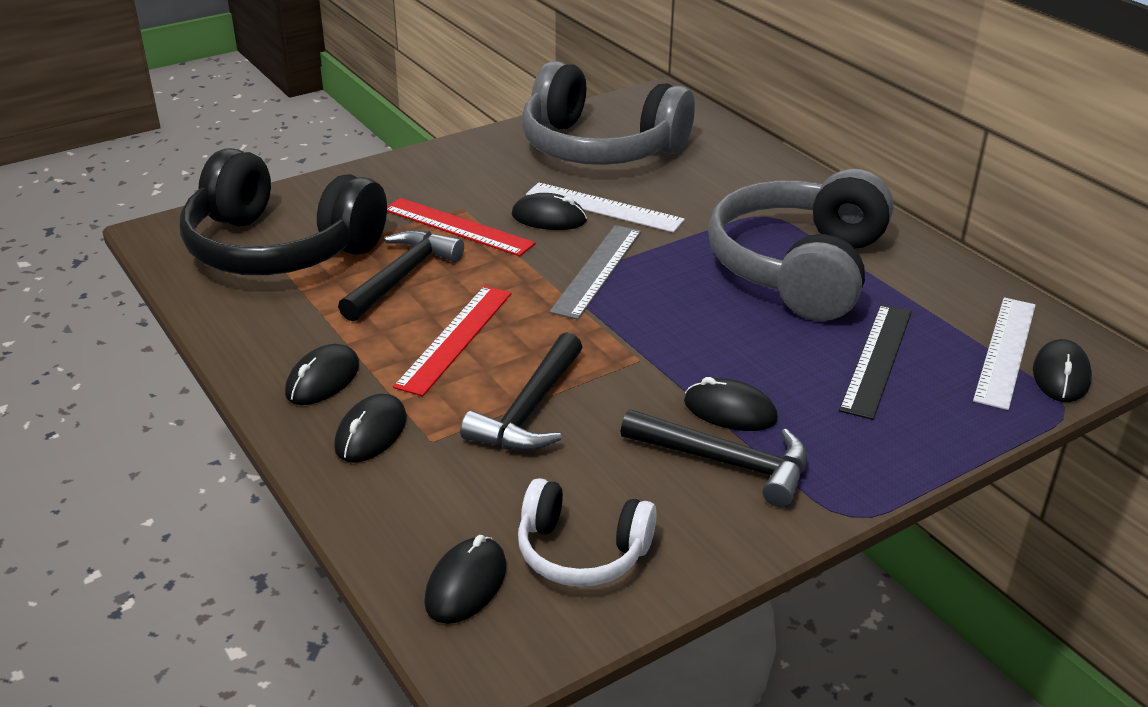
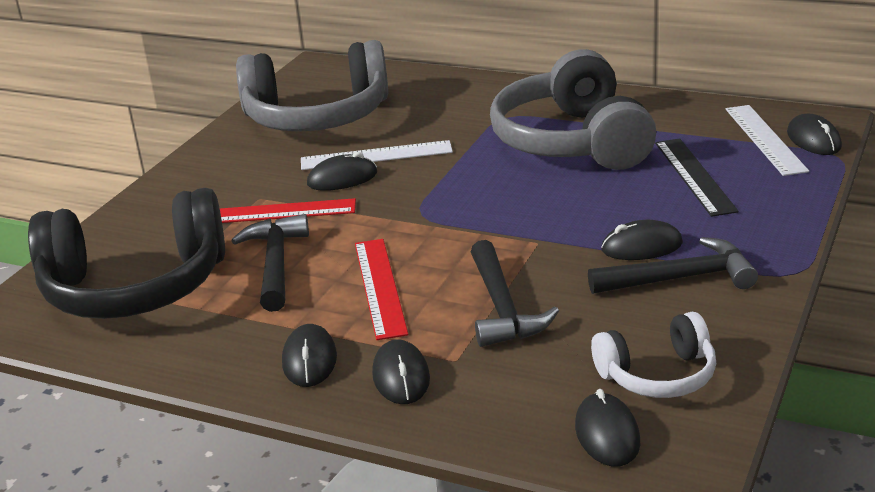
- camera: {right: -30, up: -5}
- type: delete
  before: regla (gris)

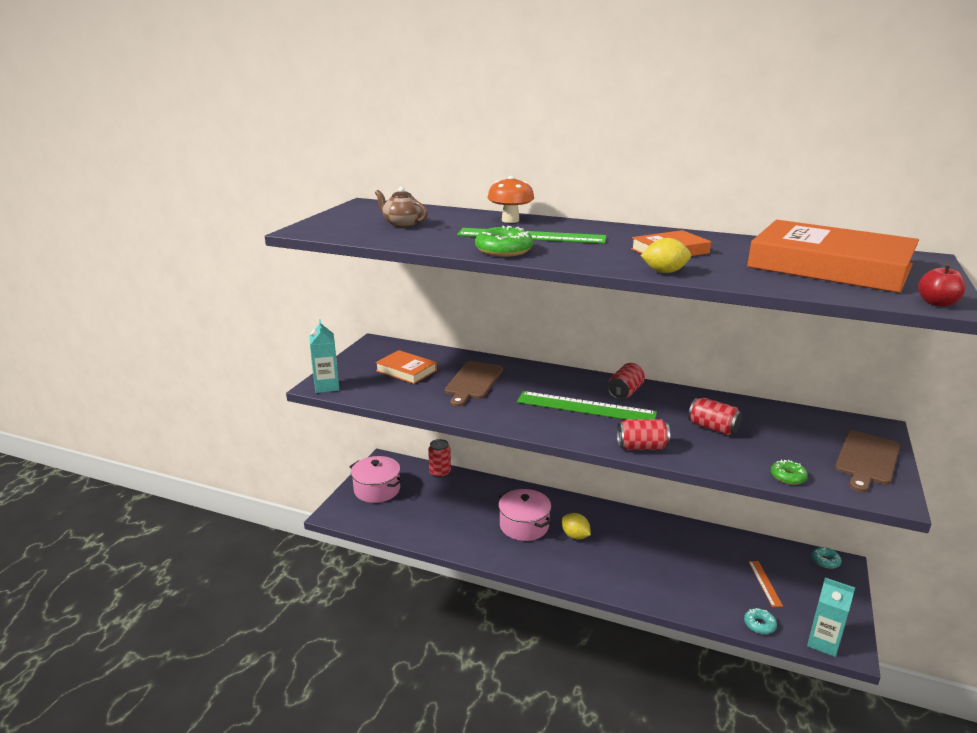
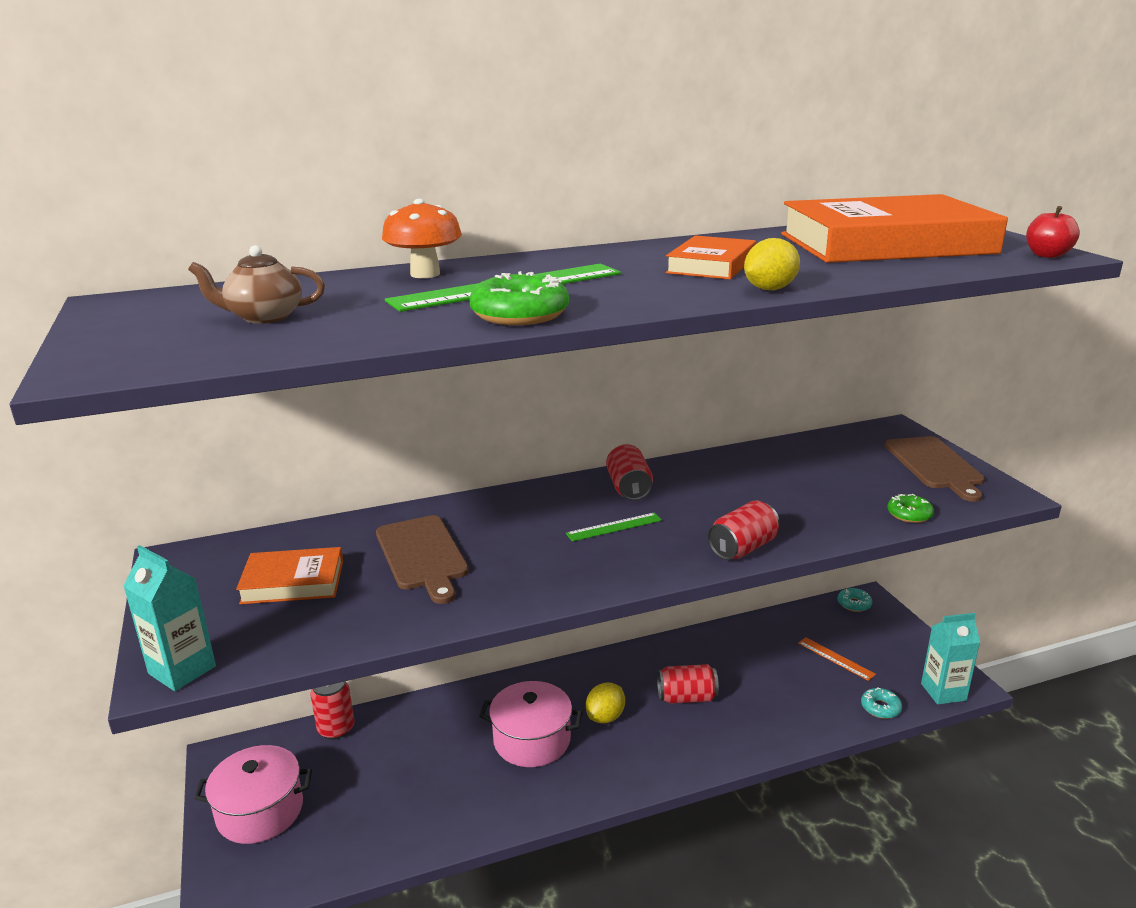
- camera: {right: -40, up: 0}
- type: resize
  before: regla (verde) (2nd from left)
  scale: 0.48
- type: rotate
  before: limón (amarillo) (1st from left)
  turn: -60
- type: move
  before: lata (rojo) (4th from left in the first image)
  after: lata (rojo) (3rd from left)

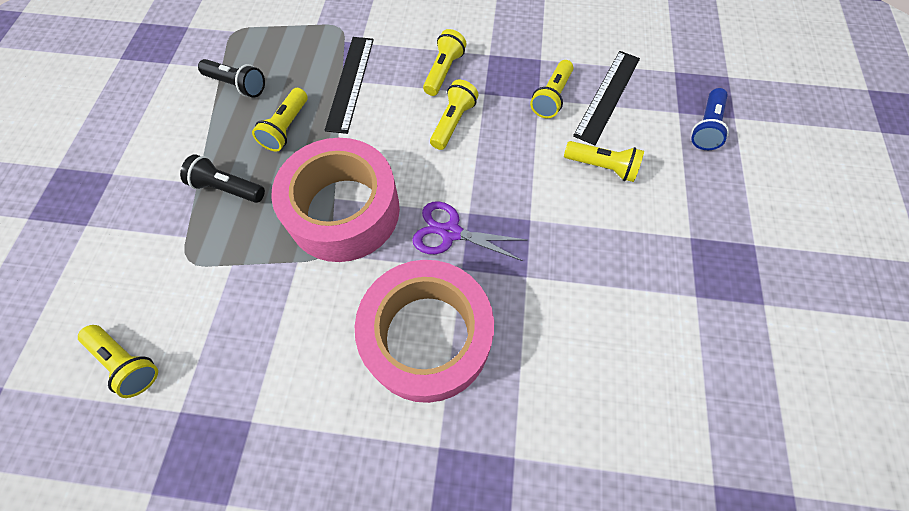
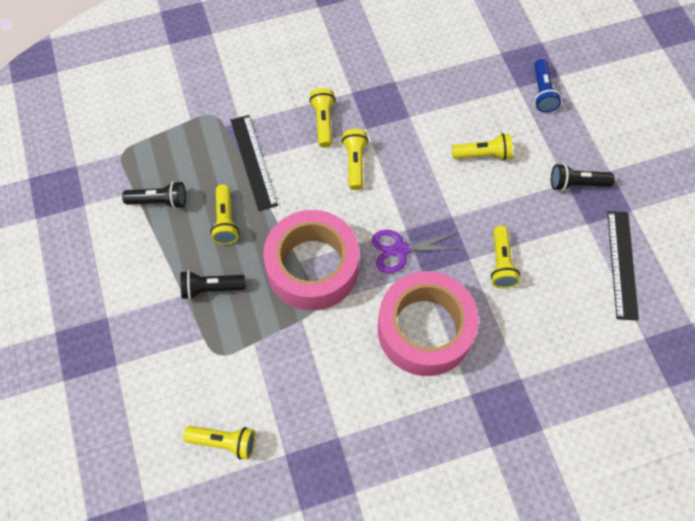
- camera: {right: -25, up: 0}
- type: move
  before: lámpara de mano (amarillo) (5th from left in the first image)
  after: lámpara de mano (amarillo) (6th from left)
- type: insert
  after: lámpara de mano (negro) (3rd from left)
- type: move
  before: regla (negro) (2nd from left)

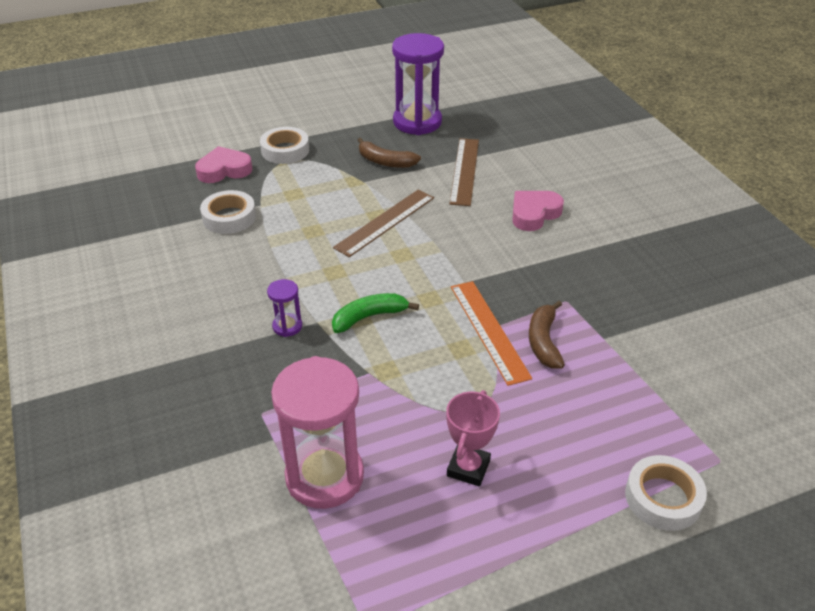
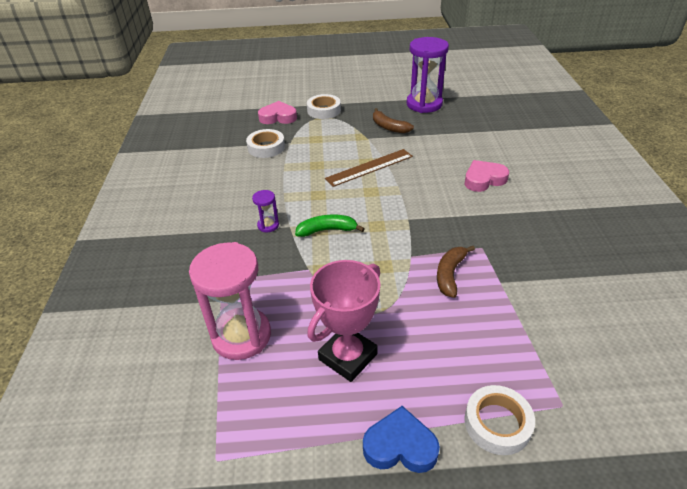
- camera: {right: 20, up: 0}
- type: resize
  before: trofeo (rosa)
  scale: 1.52
- type: insert
  after: corazón (azul)
- type: delete
  before: regla (marrón) (2nd from left)
- type: delete
  before: regla (naranja)

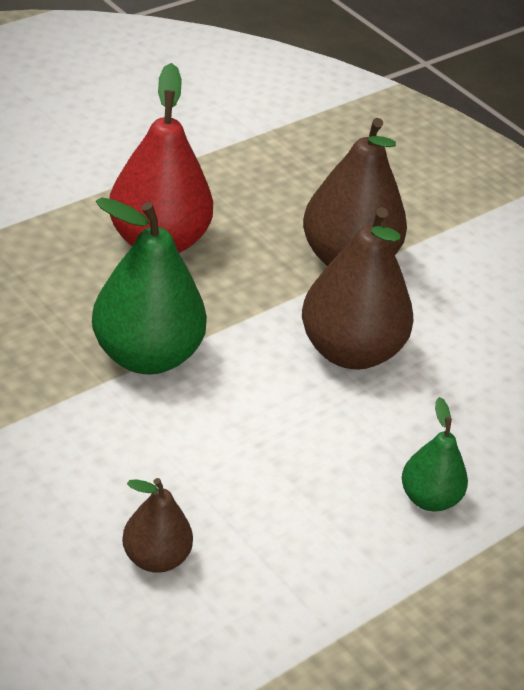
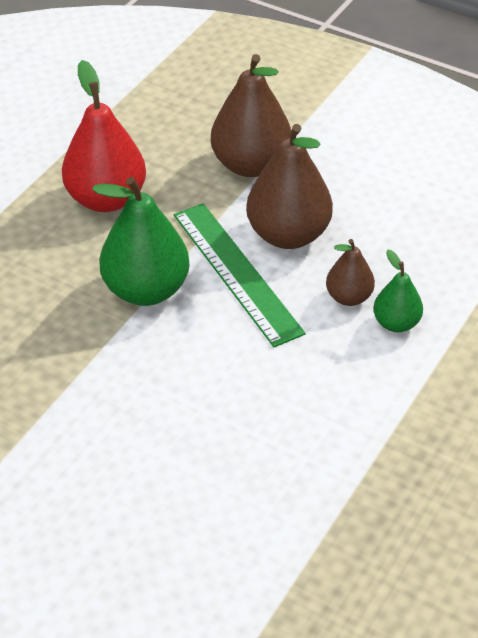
- camera: {right: -15, up: 5}
- type: insert
  after: regla (verde)
- type: move
  before: pera (marrón) (1st from left in the first image)
  after: pera (marrón) (3rd from left)

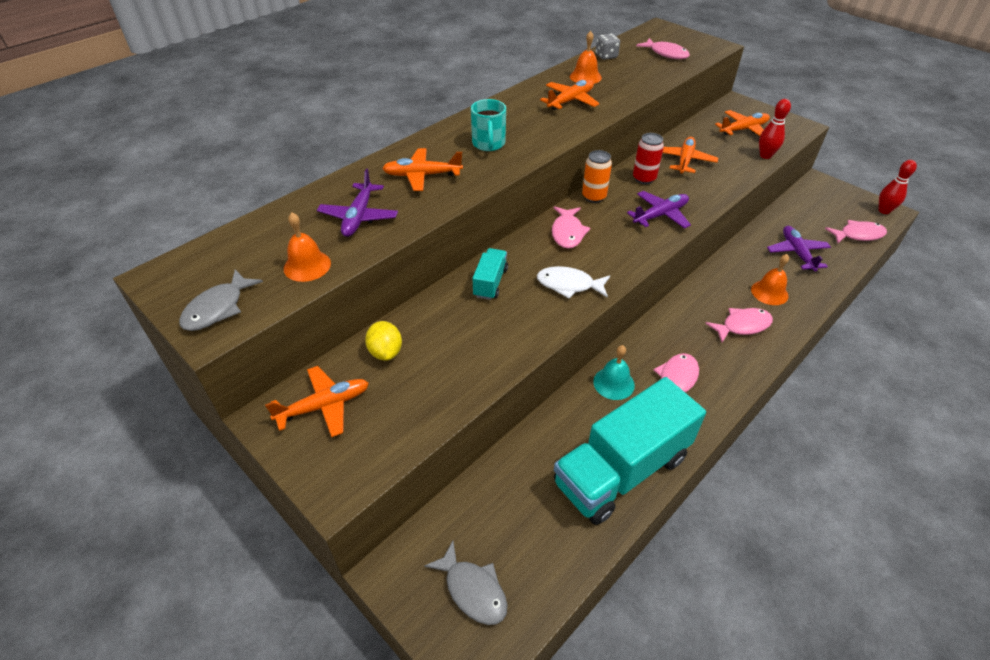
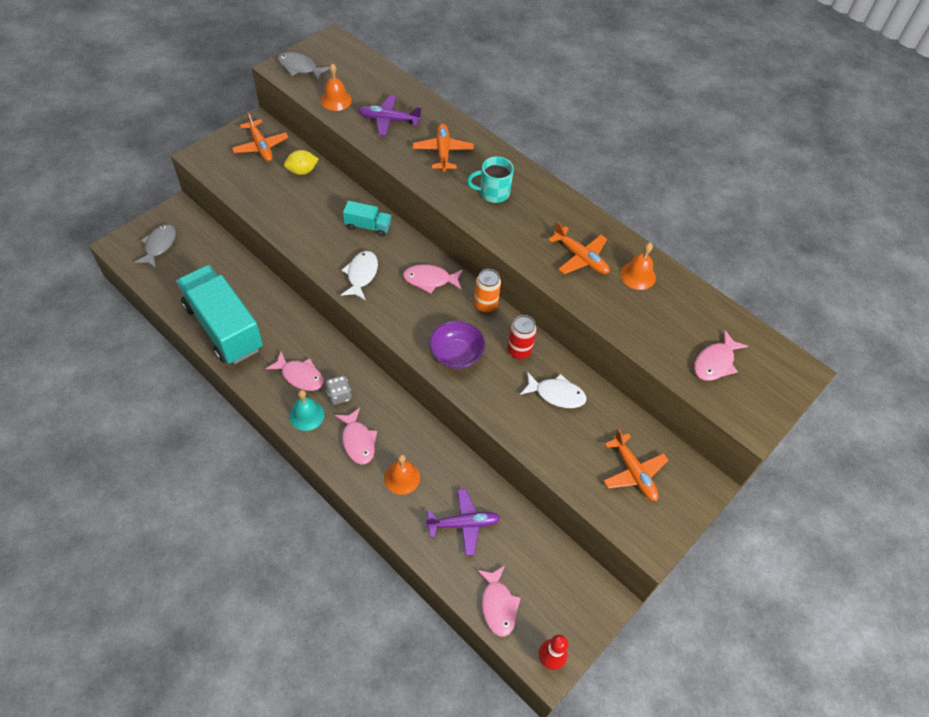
- camera: {right: 85, up: 10}
- type: rotate
  before: pez (gris) (2nd from left in the first image)
  turn: 150
- type: move
  before: campana (turquesa)
- type: move
  before: dado (gris)
- type: replace
  before: avión (morado) (2nd from left)
  after: cuenco (morado)
- type: replace
  before: avión (naranja) (4th from left)
  after: pez (blanco) (2nd from left)
- type: delete
  before: bolo (rojo) (1st from left)

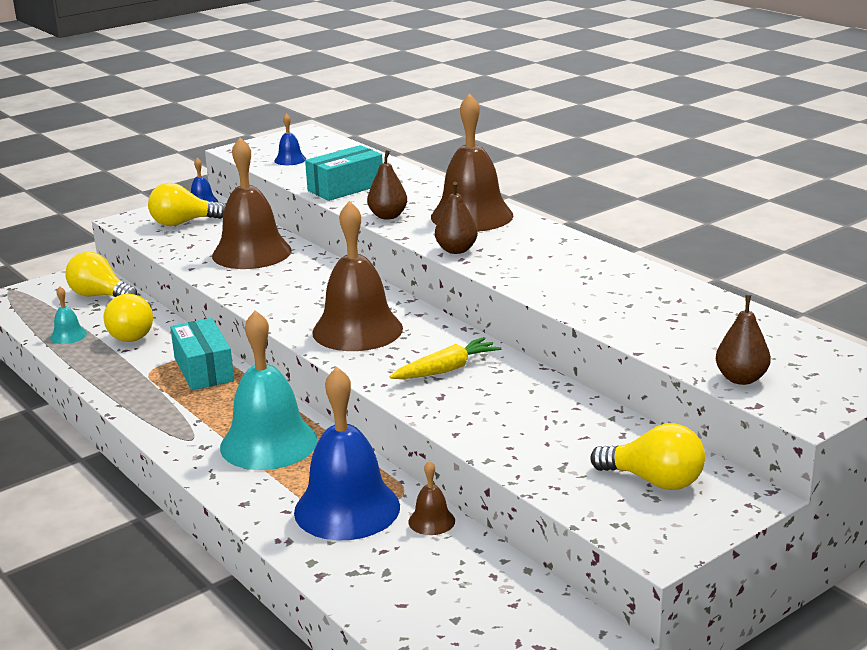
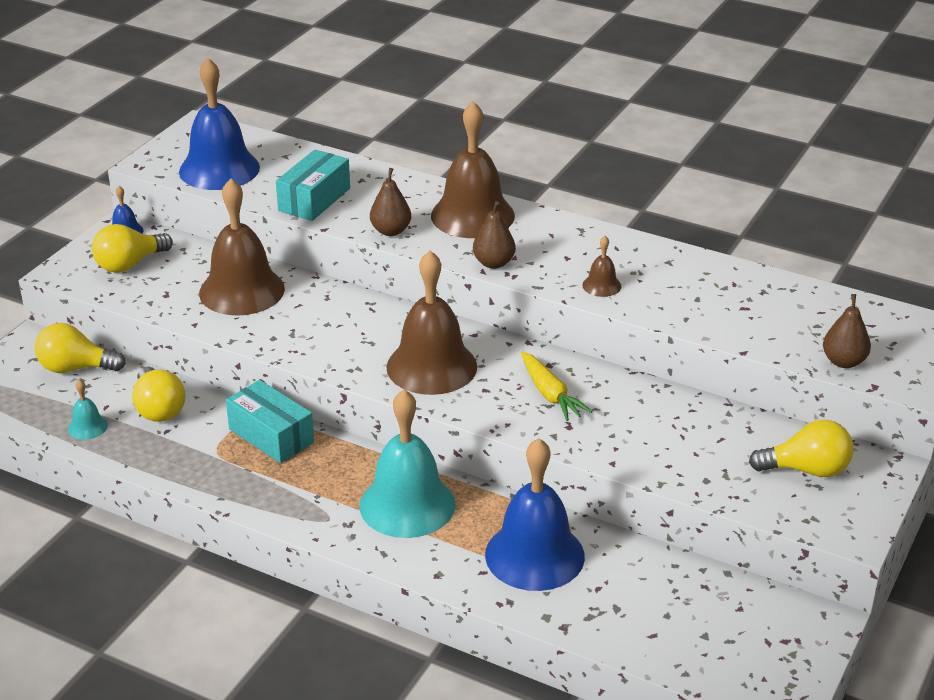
- camera: {right: -25, up: 10}
- type: resize
  before: campana (azul) (2nd from left)
  scale: 2.3
- type: rotate
  before: zanahoria (amarillo)
  turn: 120
- type: move
  before: campana (marrón) (3rd from left in the first image)
  after: campana (marrón) (4th from left)

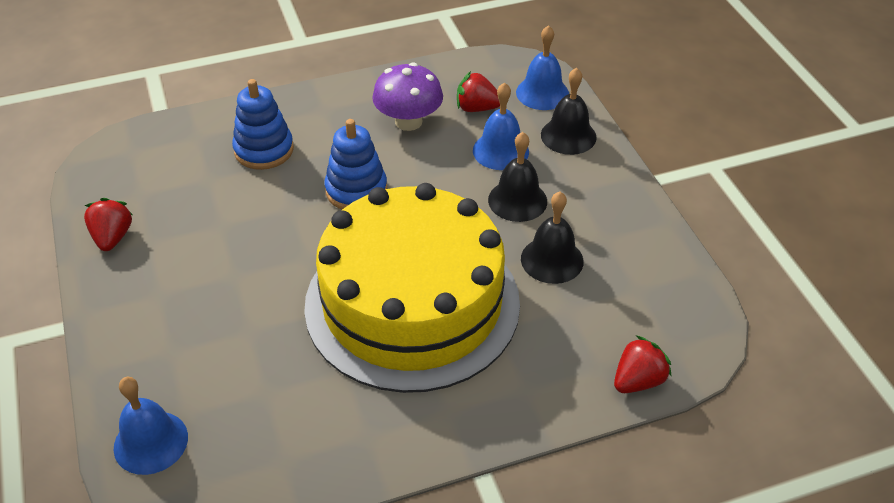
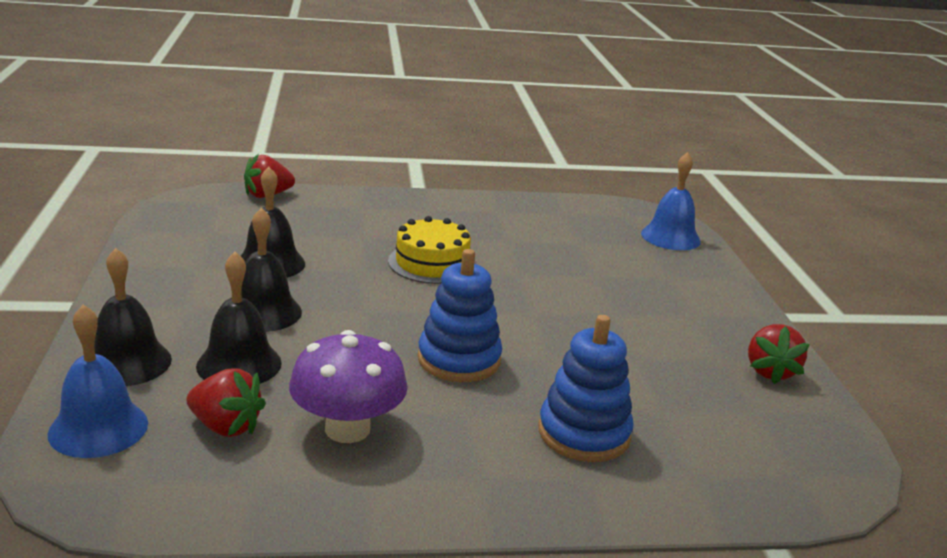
- camera: {right: -170, up: -20}
- type: recolor
  before: campana (azul) (2nd from left)
  after: campana (negro) (2nd from left)
- type: resize
  before: tarta (amarillo)
  scale: 0.4

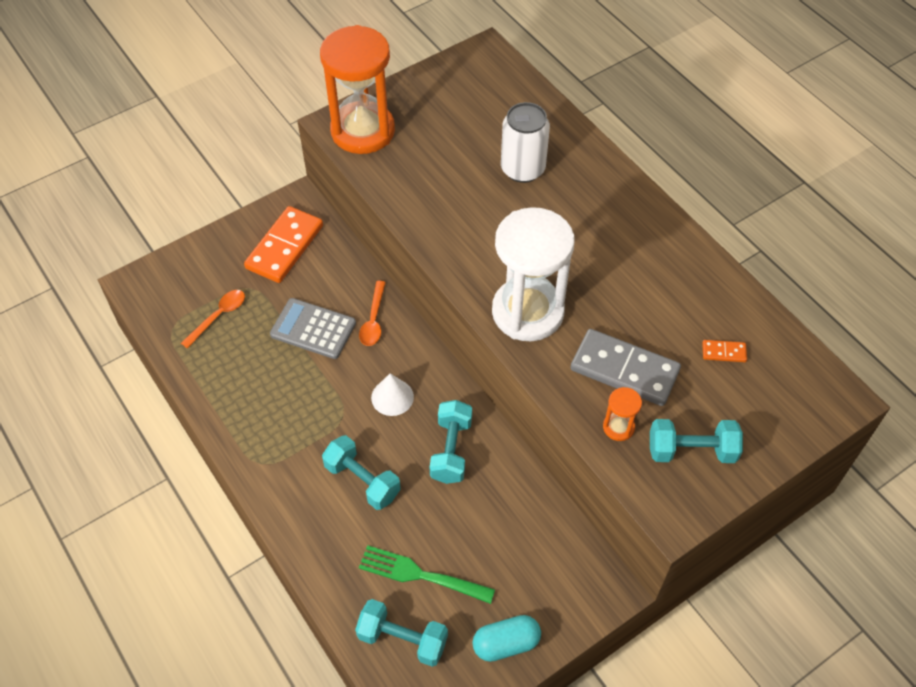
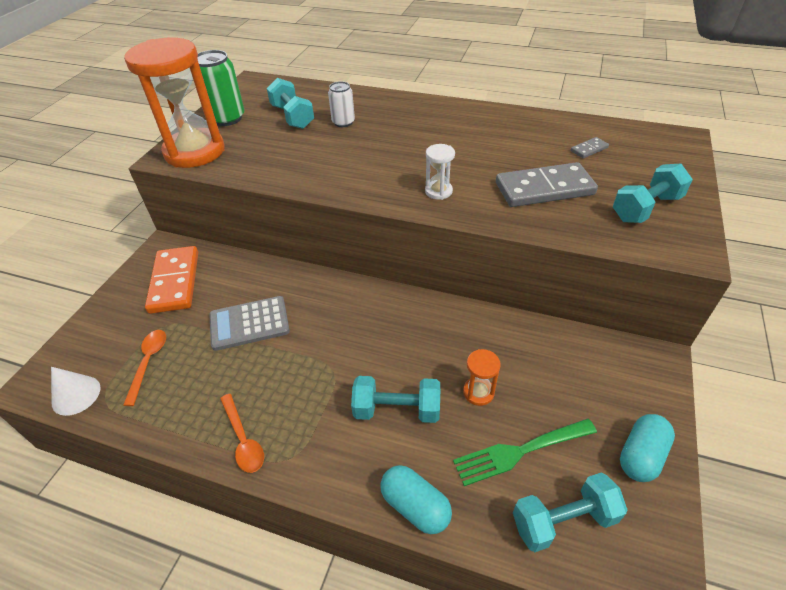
- camera: {right: -35, up: -10}
- type: move
  before: cono (blanco)
- type: insert
  after: lata (verde)
- type: move
  before: cuchara (naranja) (2nd from left)
- type: move
  before: mancuerna (turquesa) (3rd from left in the first image)
  after: mancuerna (turquesa) (1st from left)
- type: resize
  before: lata (blanco)
  scale: 0.6
- type: insert
  after: cápsula (turquesa) (1st from left)
- type: resize
  before: reloj de arena (blanco)
  scale: 0.41
- type: move
  before: reloj de arena (naranja) (2nd from left)
- type: recolor
  before: ficha de dominó (naranja) (2nd from left)
  after: ficha de dominó (gris) (2nd from left)

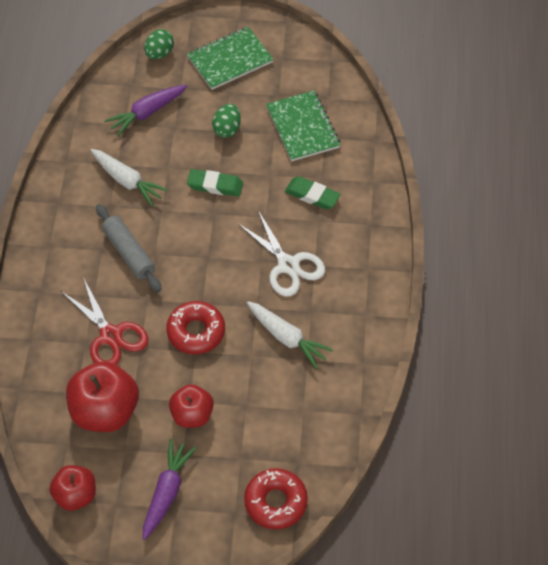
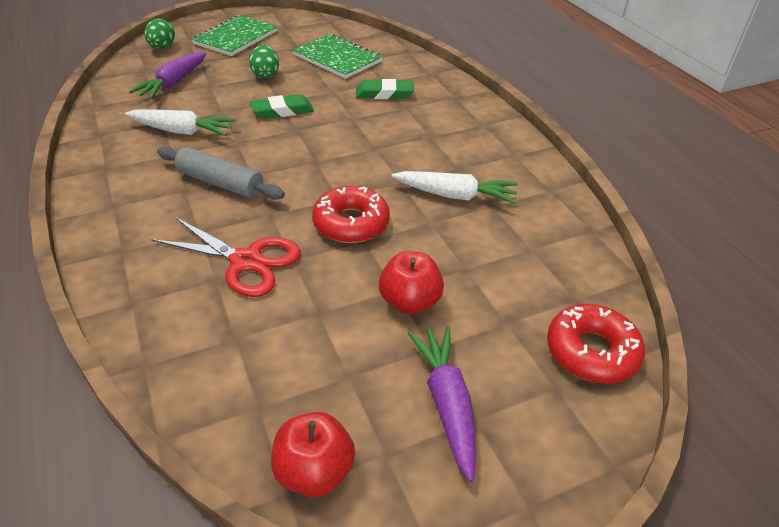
- camera: {right: -30, up: -15}
- type: delete
  before: manzana (rojo) (2nd from left)
- type: delete
  before: tijeras (blanco)

